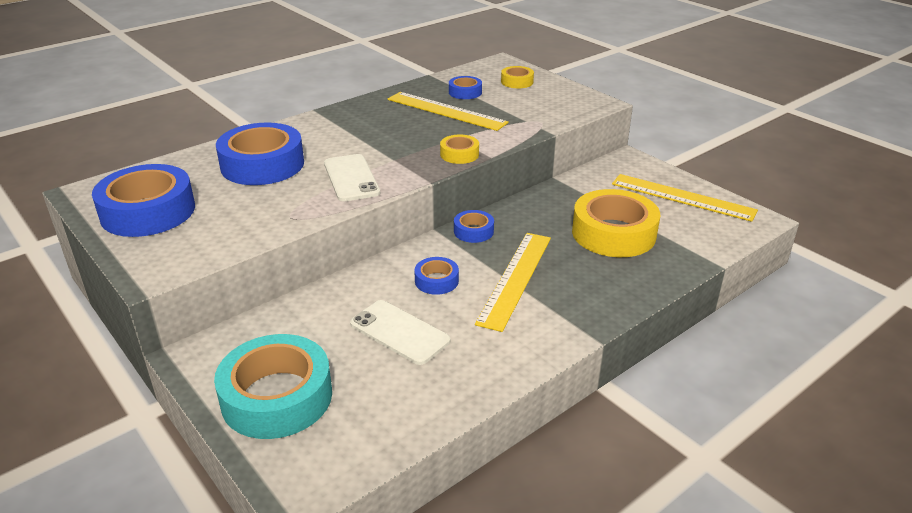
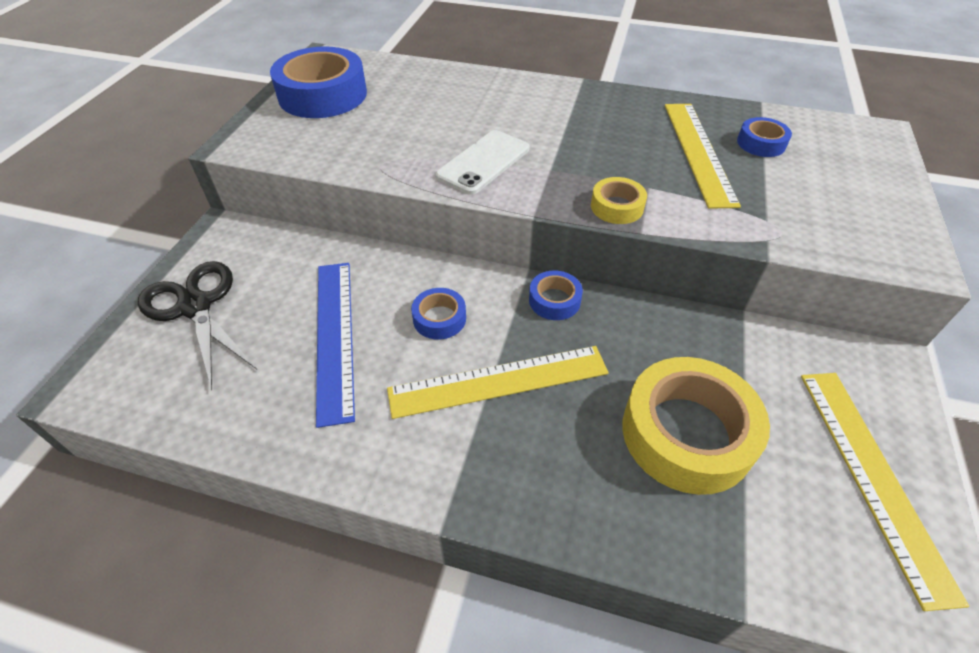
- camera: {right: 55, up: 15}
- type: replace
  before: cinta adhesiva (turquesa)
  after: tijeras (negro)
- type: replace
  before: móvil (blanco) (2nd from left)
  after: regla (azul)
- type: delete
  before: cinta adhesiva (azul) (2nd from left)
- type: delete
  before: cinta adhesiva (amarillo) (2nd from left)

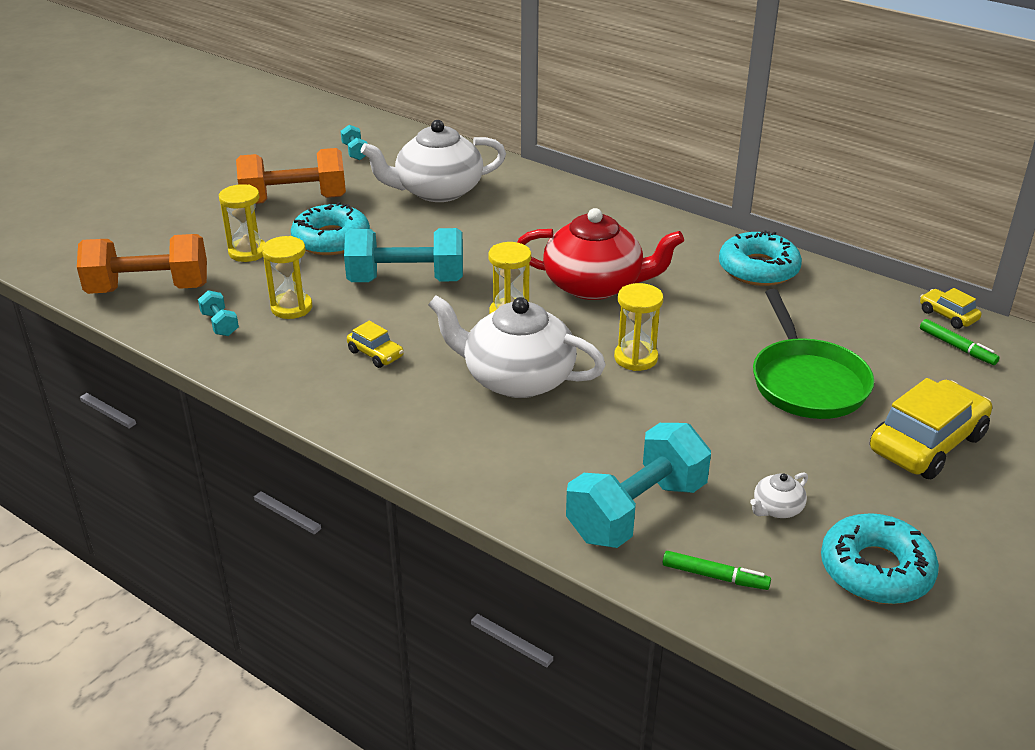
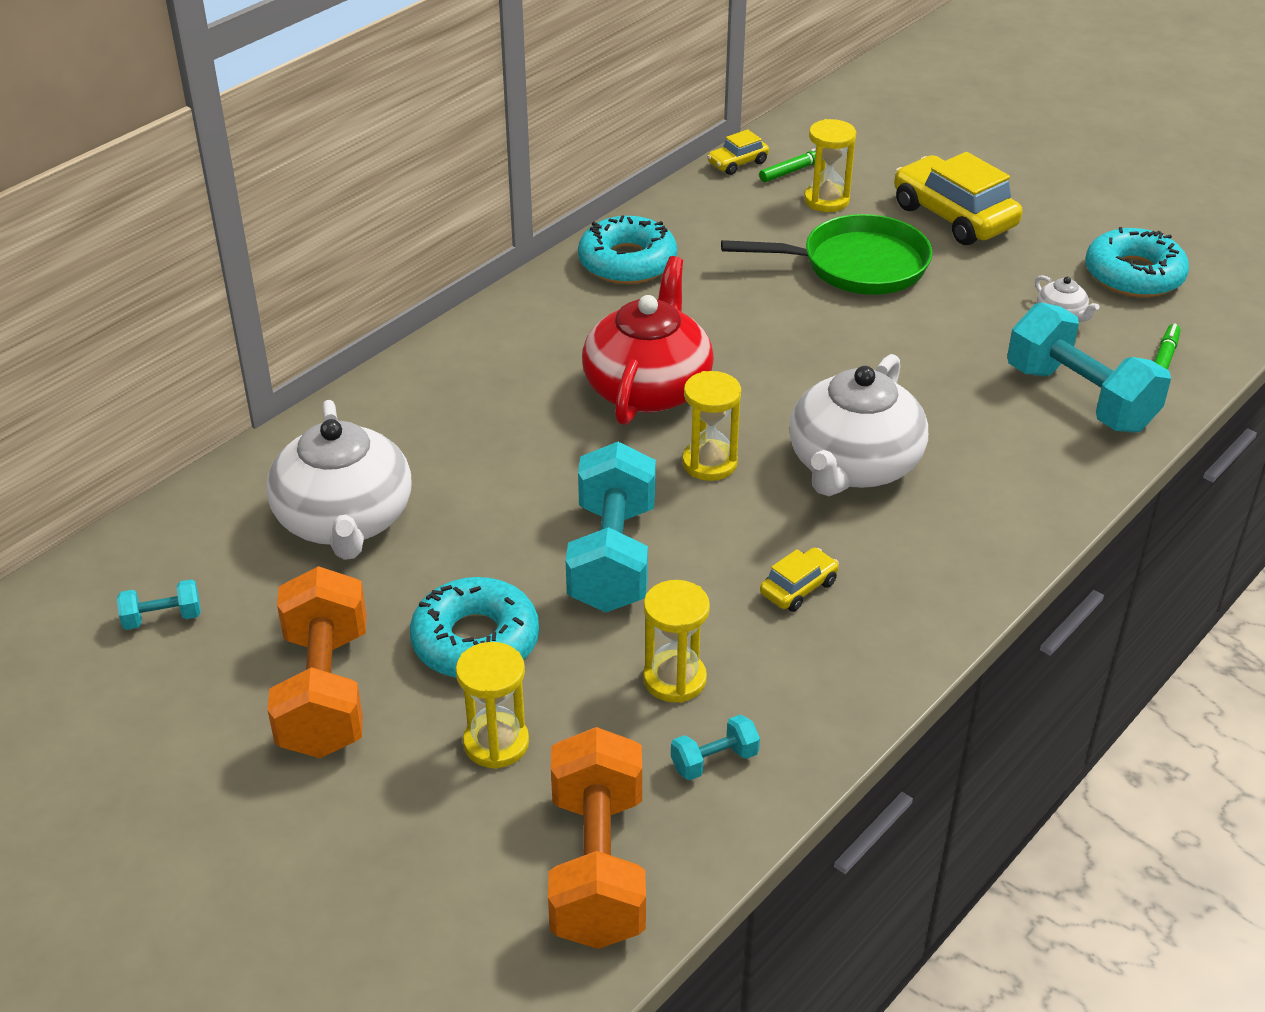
- camera: {right: -85, up: 5}
- type: move
  before: reloj de arena (amarillo) (4th from left)

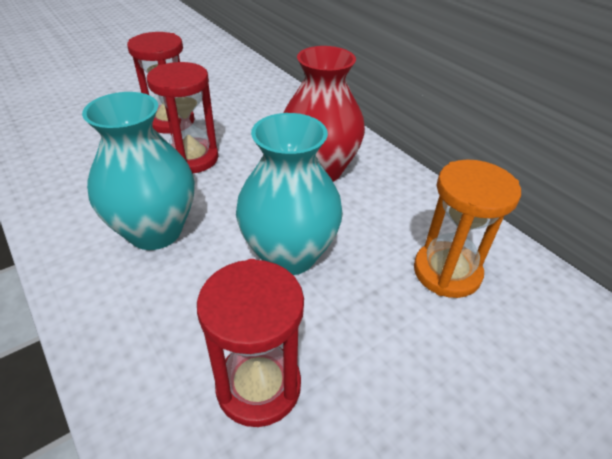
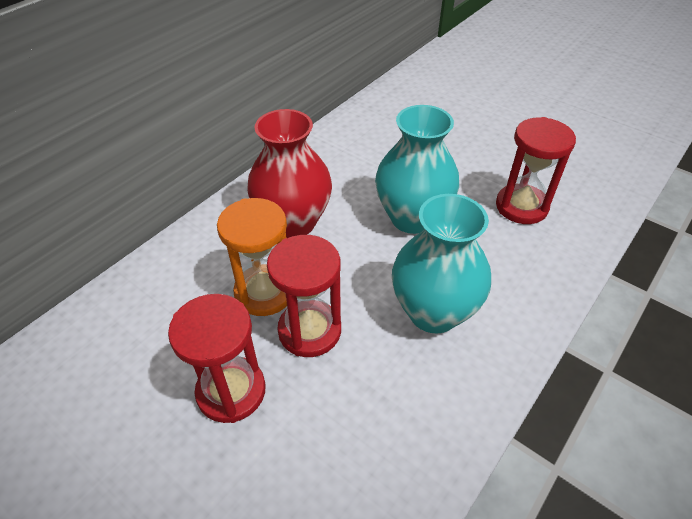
- camera: {right: -105, up: 5}
- type: move
  before: reloj de arena (naranja)

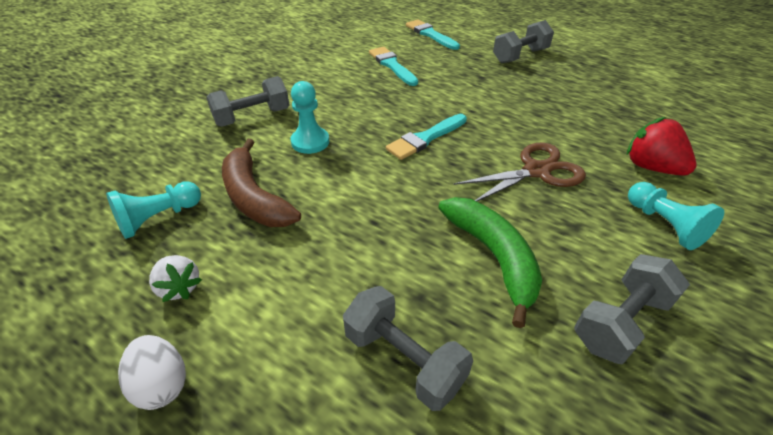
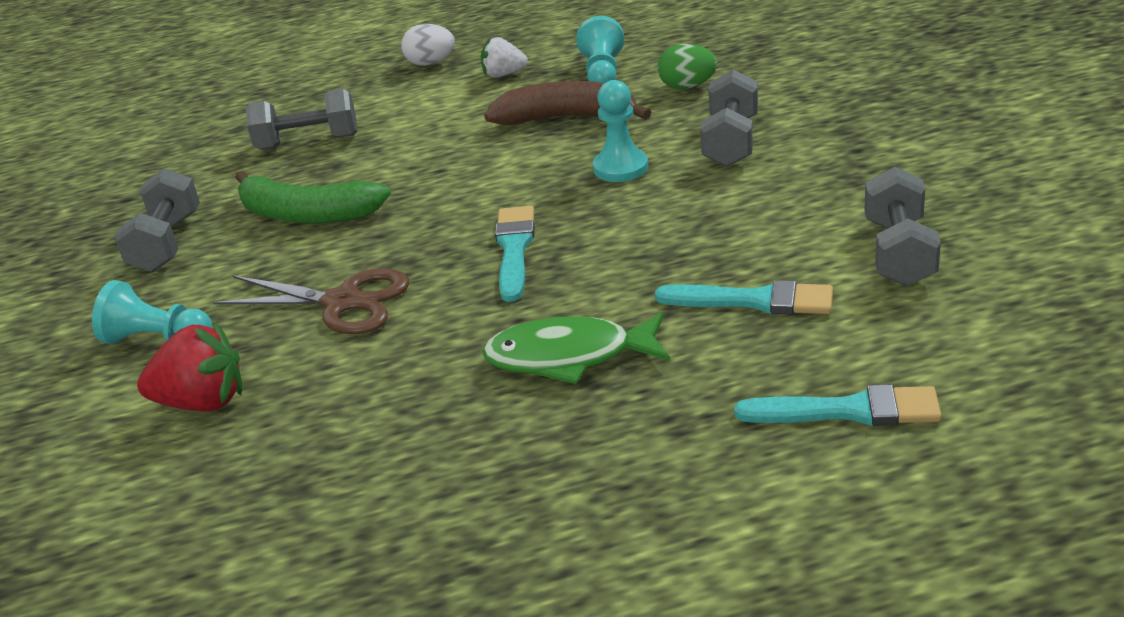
- camera: {right: 135, up: -10}
- type: rotate
  before: tijeras (marrón)
  turn: -90
- type: insert
  after: pez (verde)
- type: insert
  after: huevo (verde)
- type: move
  before: mancuerna (gris) (3rd from left in the first image)
  after: mancuerna (gris) (4th from left)

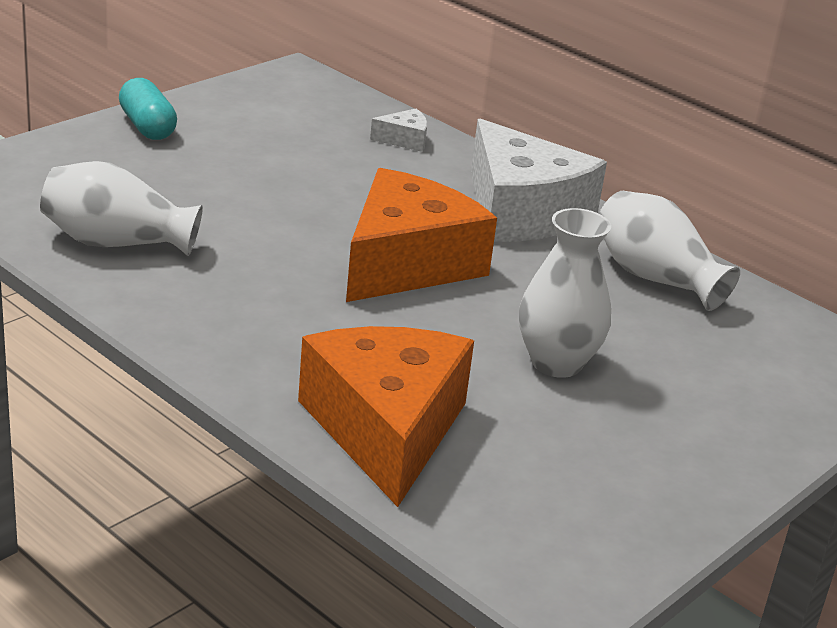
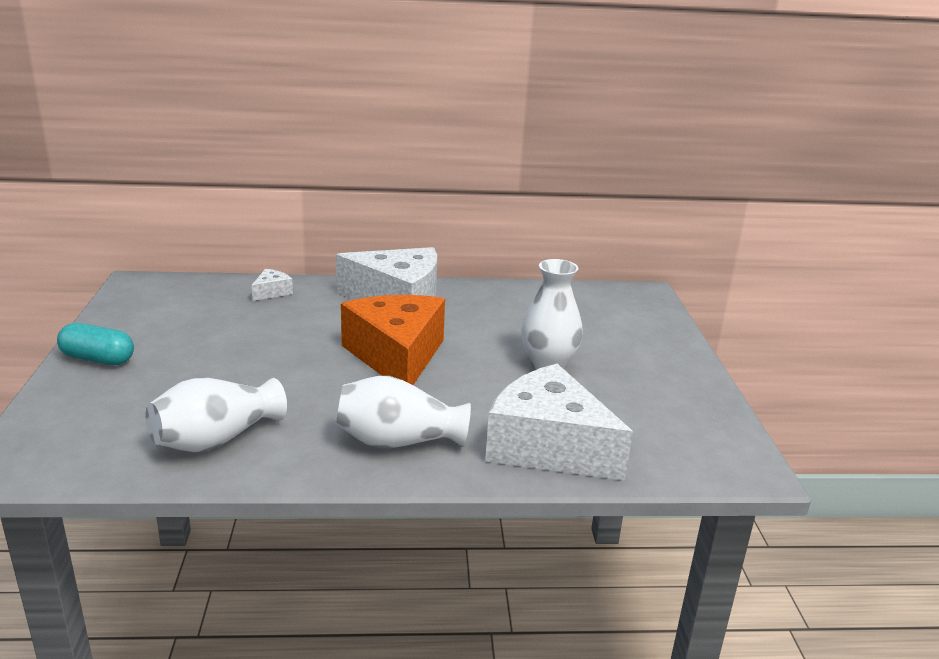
- camera: {right: -45, up: -5}
- type: move
  before: florero (blanco) (3rd from left in the first image)
  after: florero (blanco) (2nd from left)
- type: recolor
  before: queso (naranja) (1st from left)
  after: queso (blanco) (3rd from left)

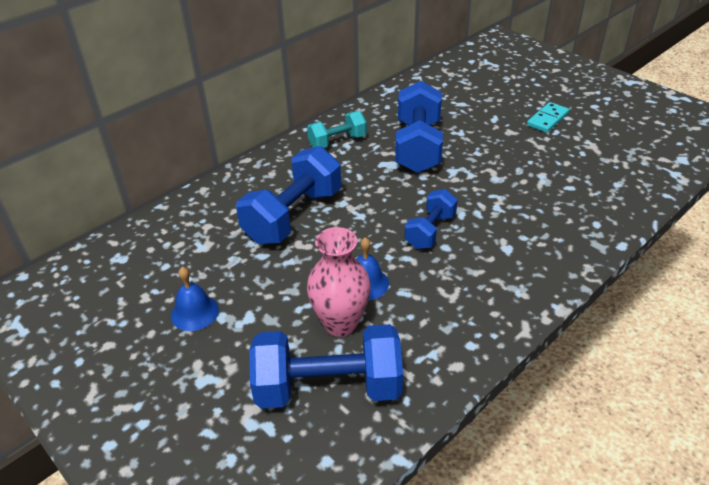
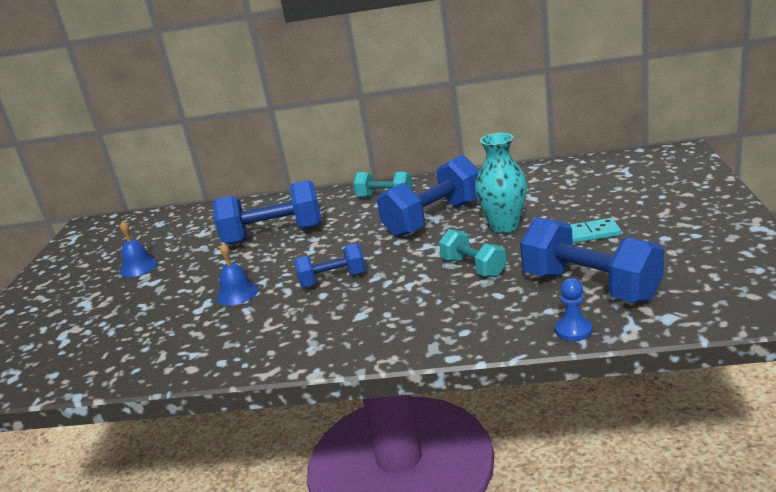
- camera: {right: 50, up: -15}
- type: insert
  after: mancuerna (turquesa) (2nd from left)
- type: insert
  after: florero (turquesa)
- type: move
  before: mancuerna (azul) (2nd from left in the first image)
  after: mancuerna (azul) (4th from left)
- type: insert
  after: peón (azul)
- type: delete
  before: florero (rosa)

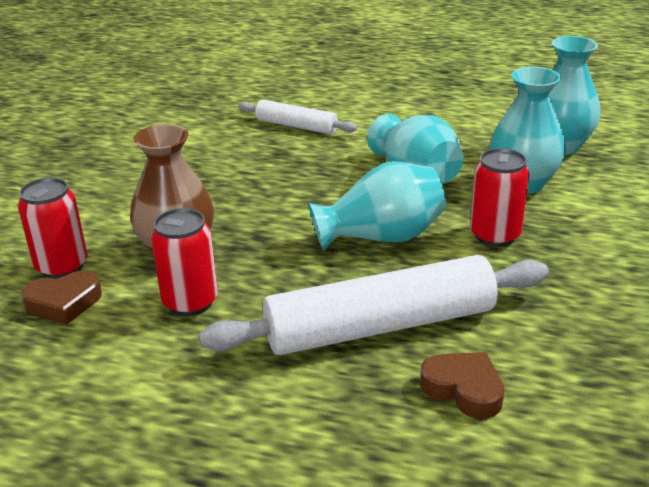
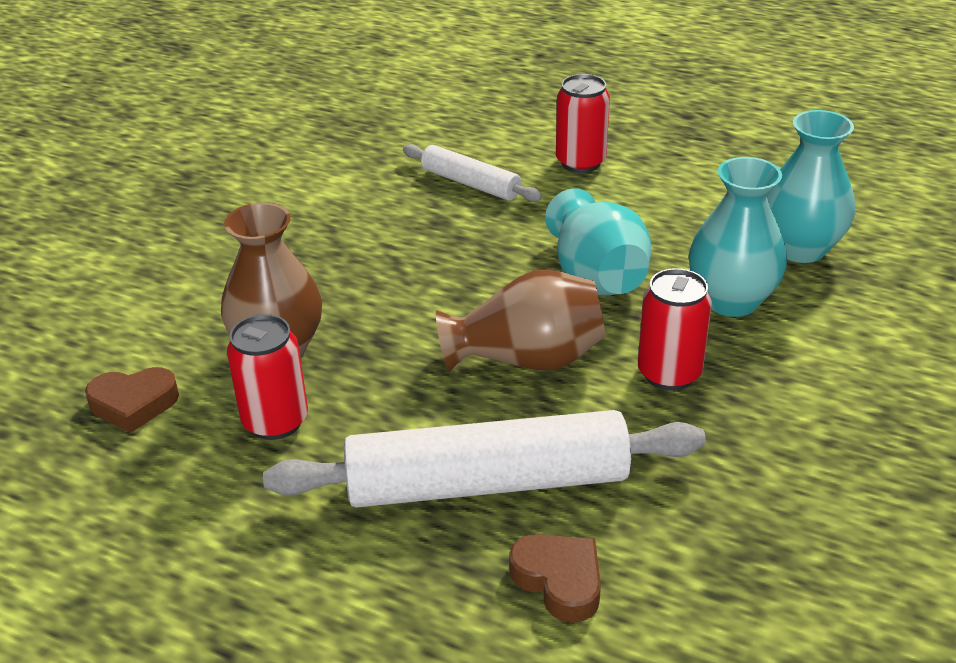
- camera: {right: 10, up: 5}
- type: recolor
  before: florero (turquesa) (1st from left)
  after: florero (marrón) (2nd from left)
- type: move
  before: lata (rojo) (1st from left in the first image)
  after: lata (rojo) (2nd from left)

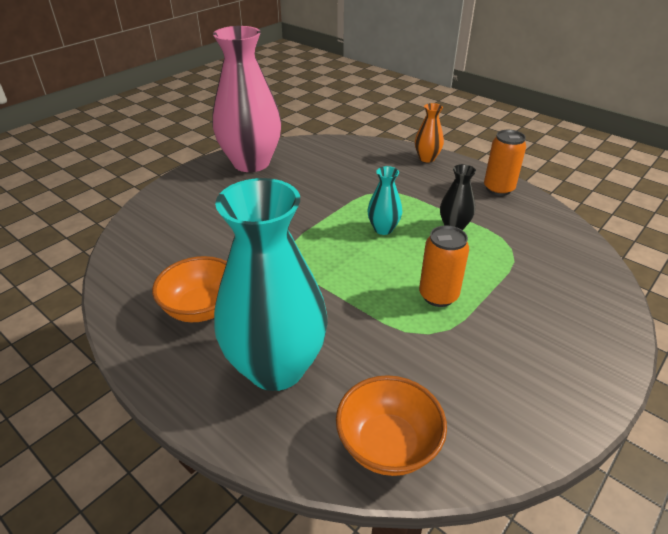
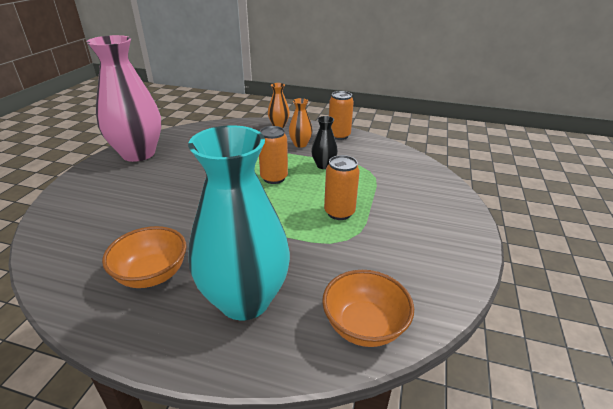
- camera: {right: -25, up: -5}
- type: replace
  before: florero (turquesa) (2nd from left)
  after: lata (naranja) (1st from left)
- type: insert
  after: florero (naranja) (2nd from left)

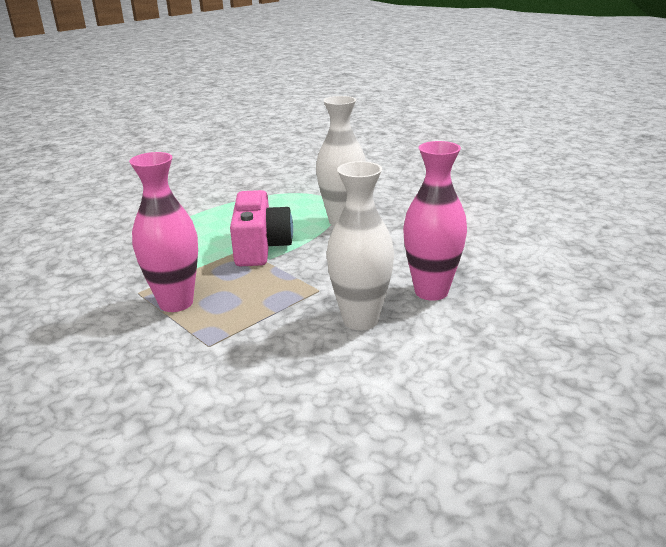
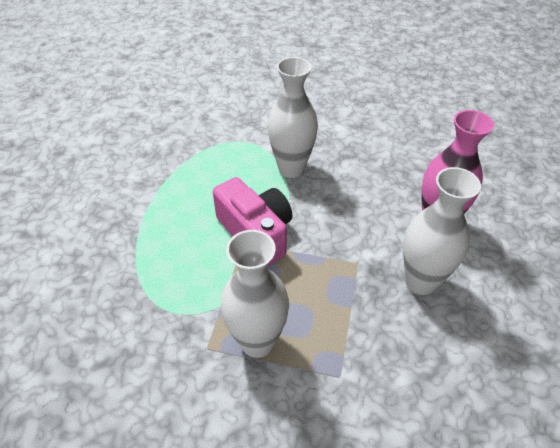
- camera: {right: -35, up: 20}
- type: recolor
  before: florero (rosa) (1st from left)
  after: florero (blanco) (1st from left)

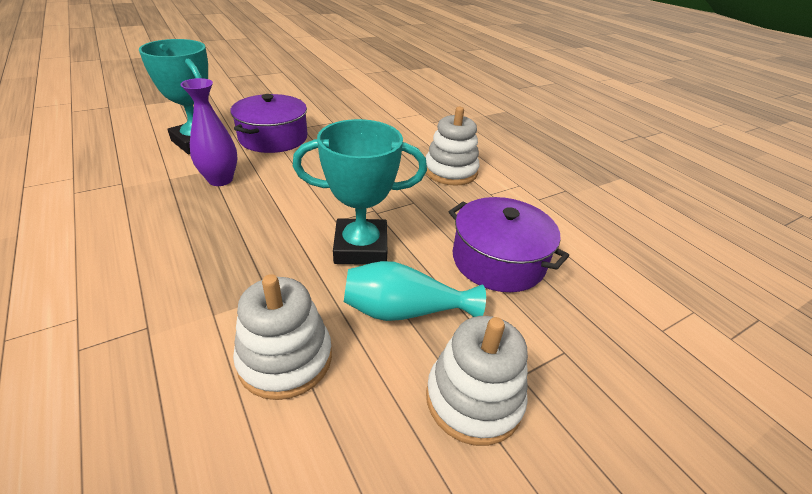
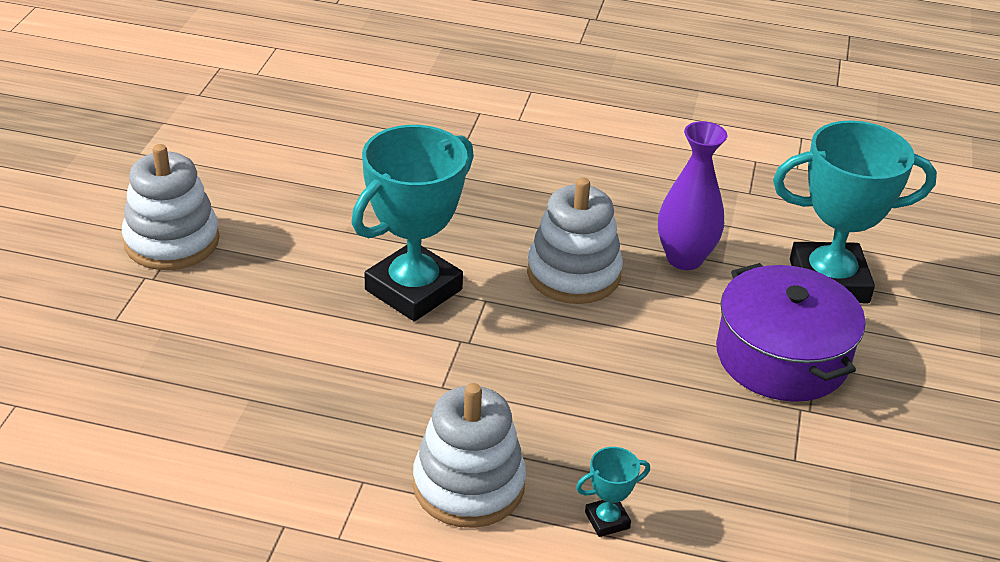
- camera: {right: 135, up: 0}
- type: move
  before: juguete apilable (blanco) (1st from left in the first image)
  after: juguete apilable (blanco) (3rd from left)
- type: insert
  after: trofeo (turquesa) (2nd from left)
- type: delete
  before: florero (turquesa)
- type: delete
  before: olla (morado) (2nd from left)

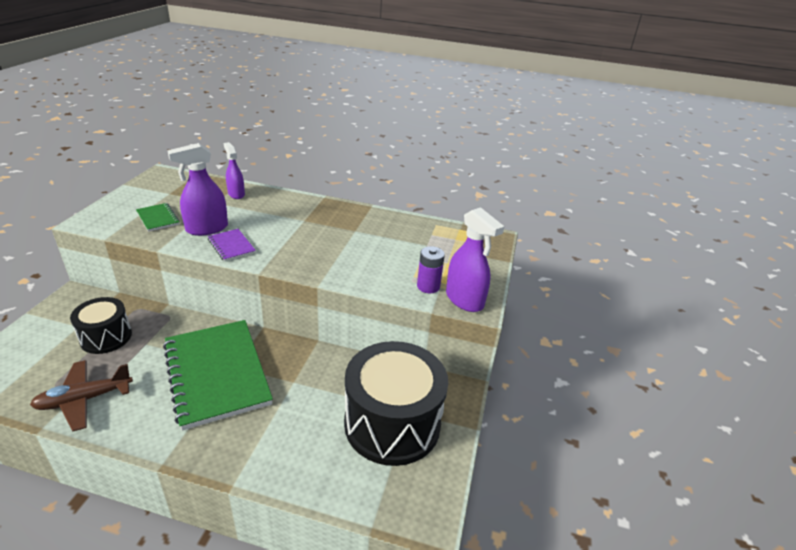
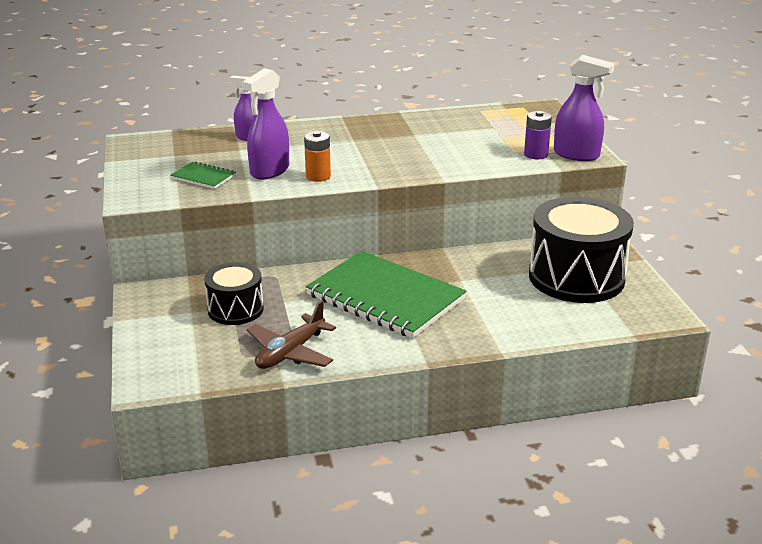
- camera: {right: -25, up: -5}
- type: replace
  before: cuaderno (morado)
  after: pila (naranja)

